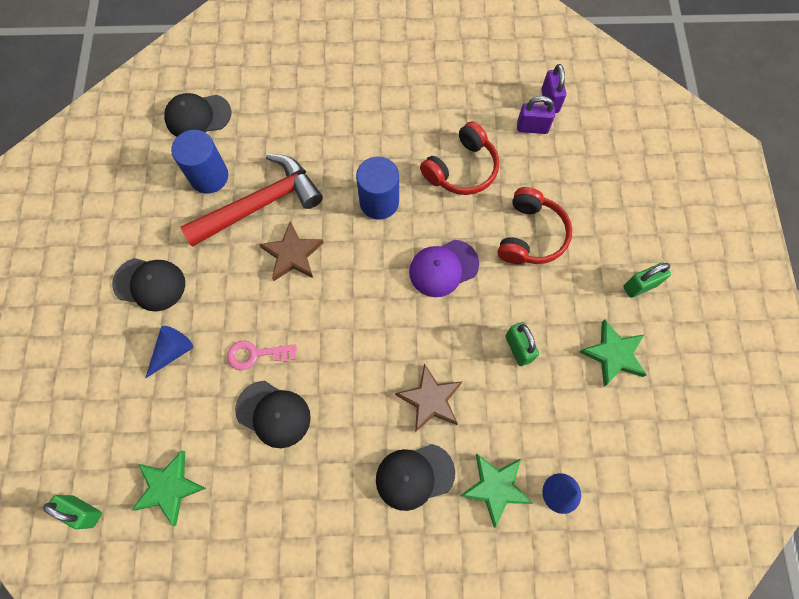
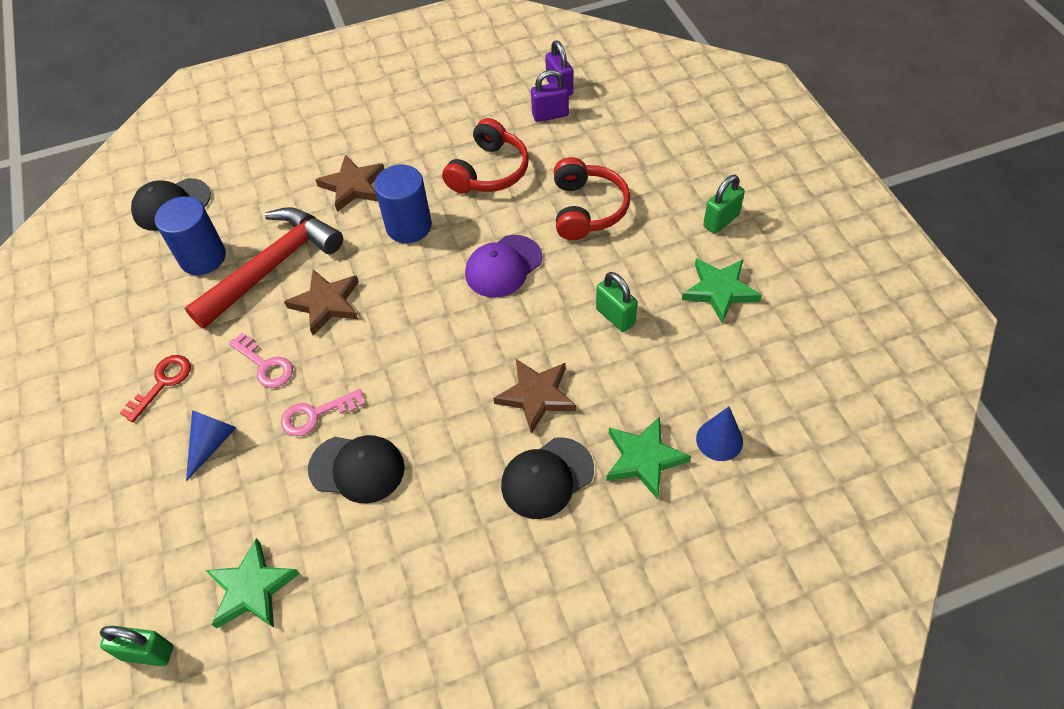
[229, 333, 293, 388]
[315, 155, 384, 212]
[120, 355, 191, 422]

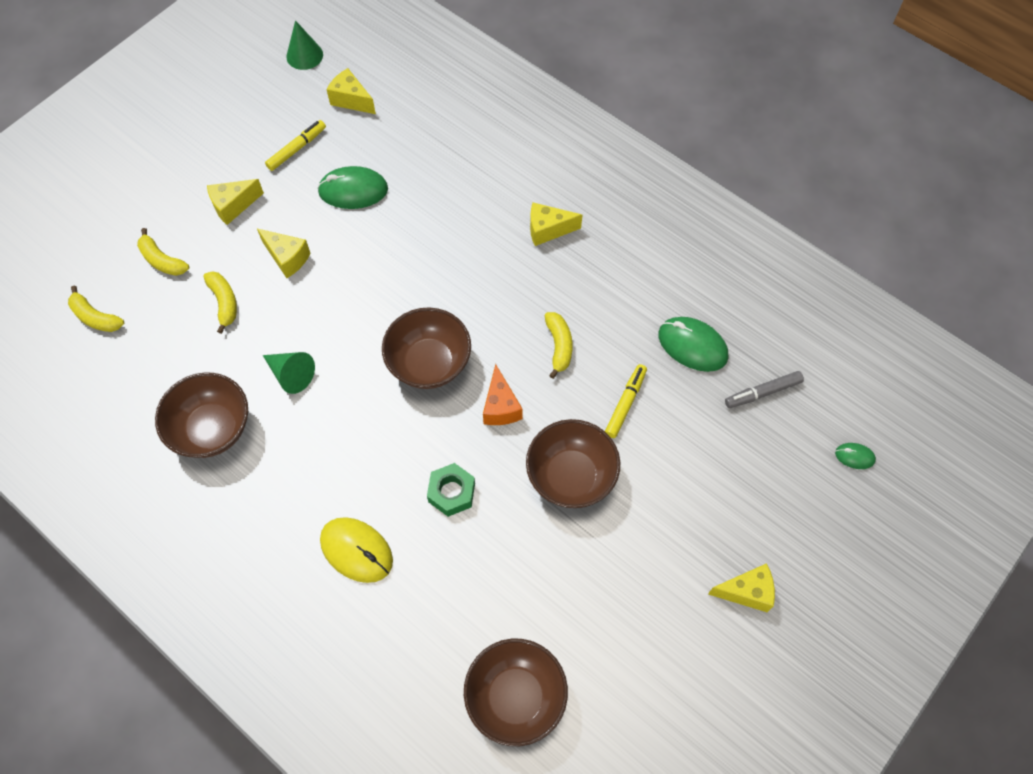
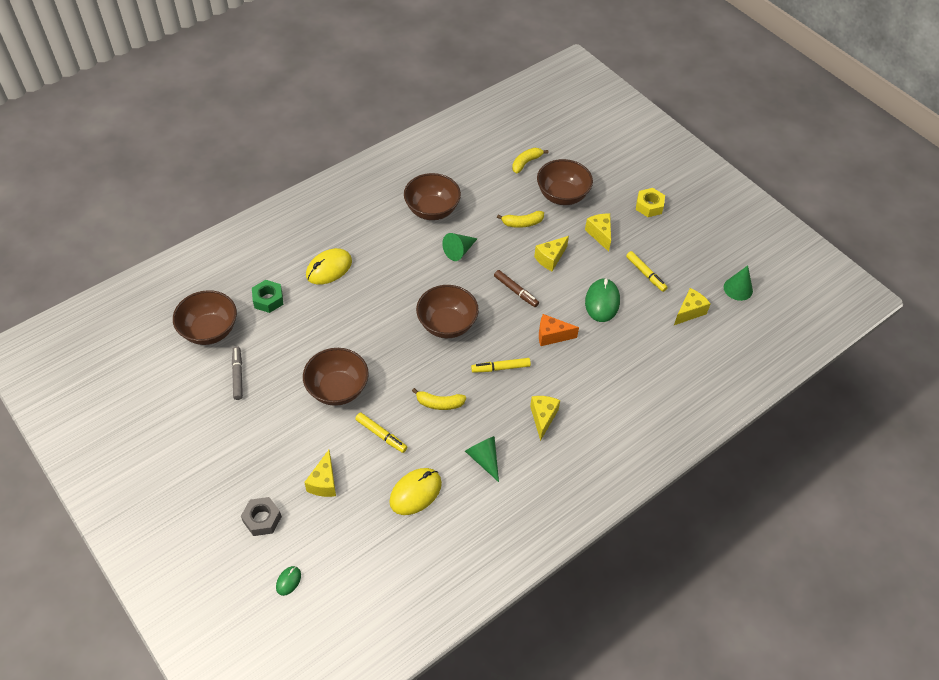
[241, 497, 282, 536]
[465, 436, 499, 482]
[471, 358, 531, 373]
[494, 270, 539, 307]
[636, 188, 665, 217]
[252, 280, 284, 313]
[539, 314, 579, 346]
[304, 450, 336, 497]
[232, 346, 243, 400]
[537, 159, 593, 205]
[389, 468, 442, 515]

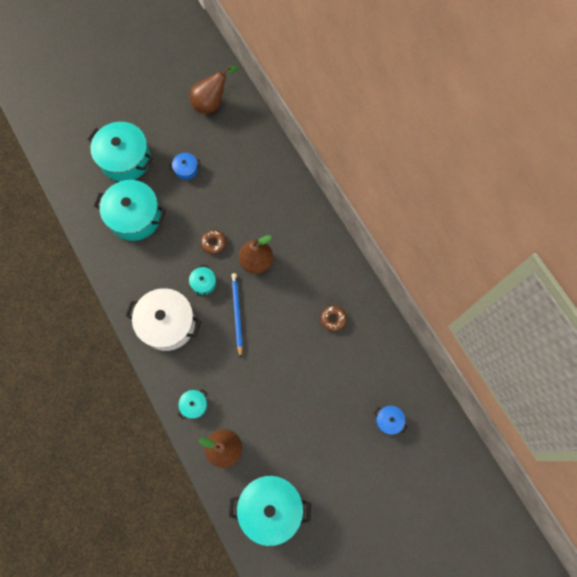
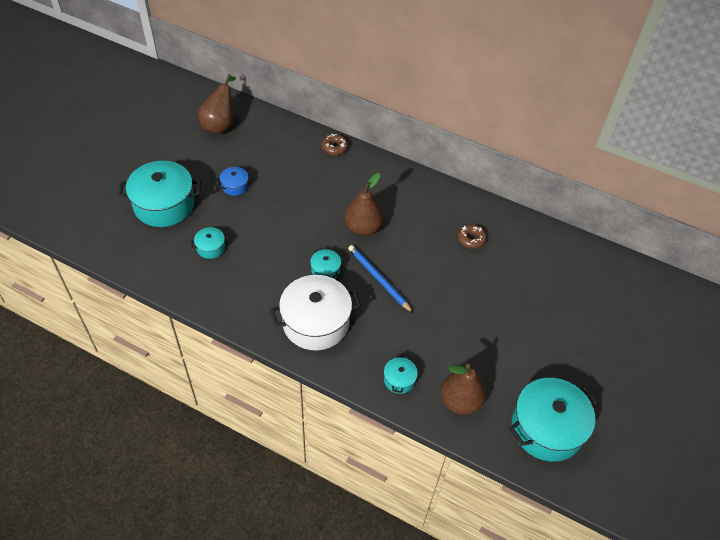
[374, 406, 407, 435] (first image)
[321, 134, 348, 155]
[190, 227, 229, 259]

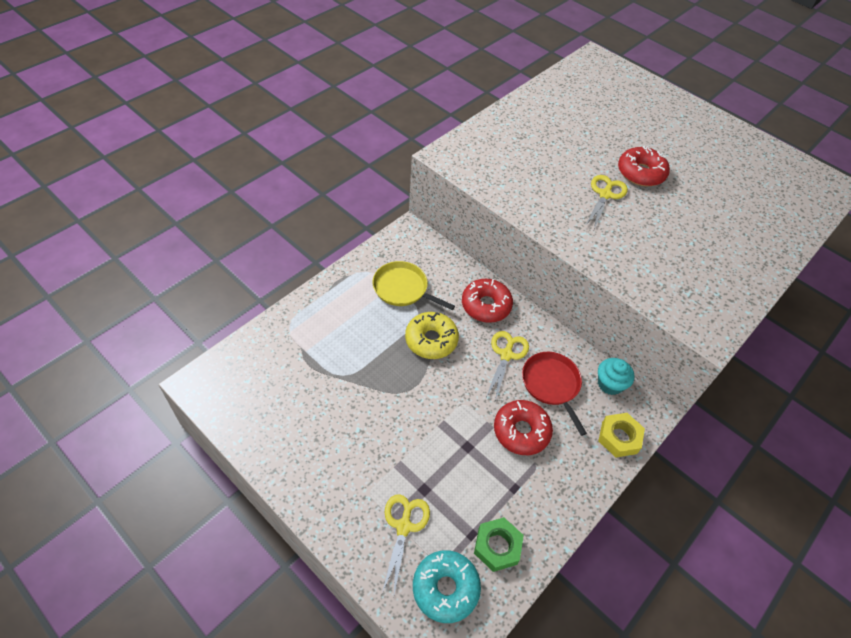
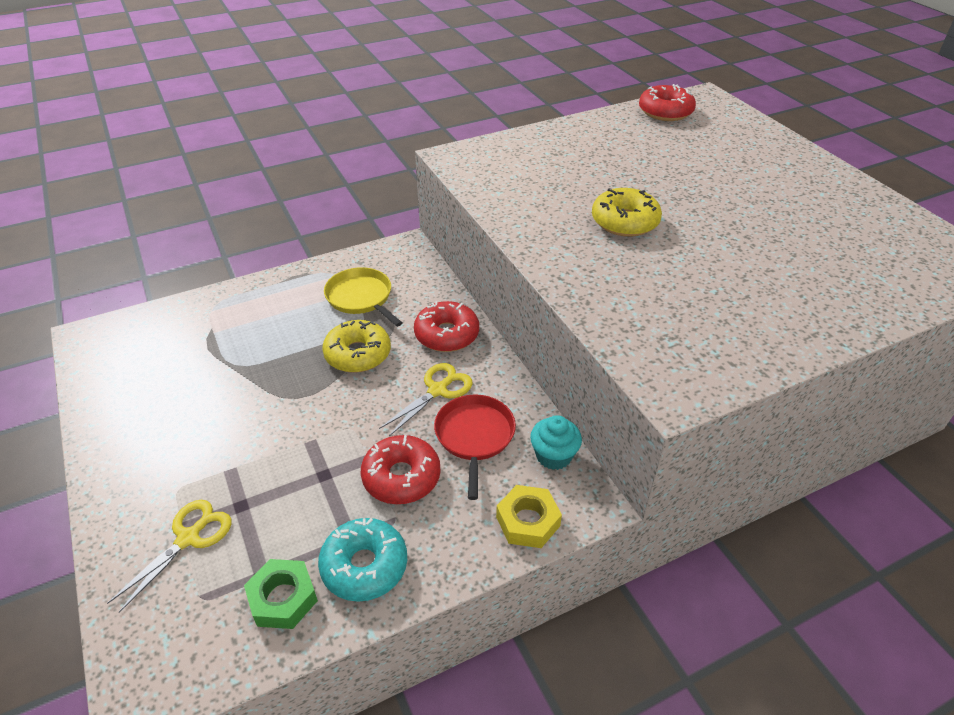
[318, 518, 407, 602]
[639, 84, 696, 121]
[592, 188, 662, 237]

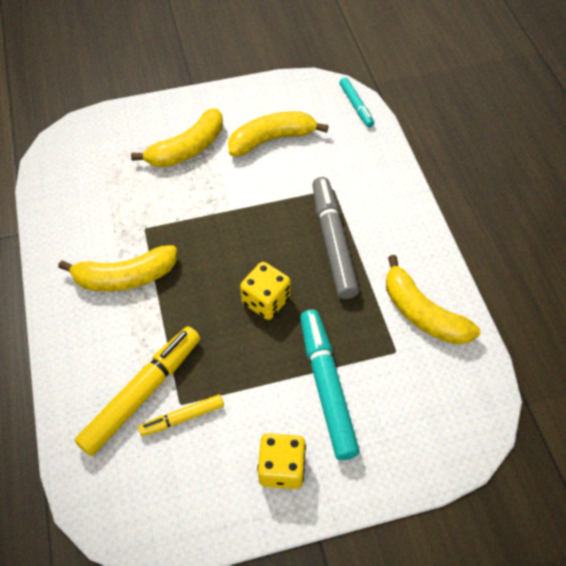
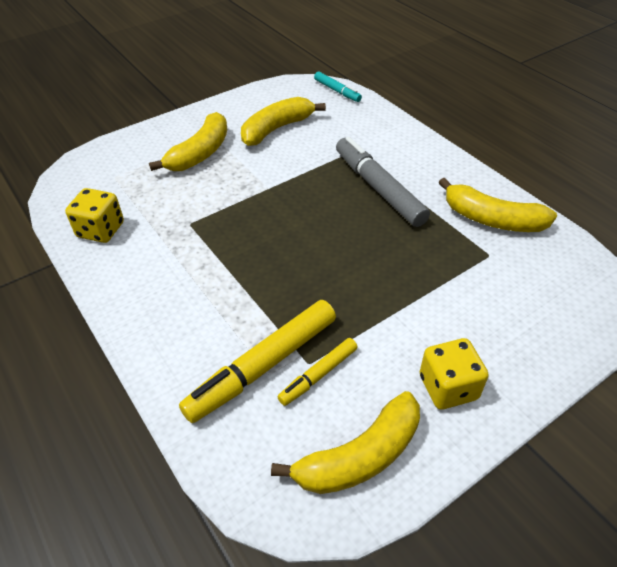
[300, 309, 360, 460] (first image)
[271, 391, 420, 494]
[65, 188, 124, 243]
[179, 300, 336, 423]

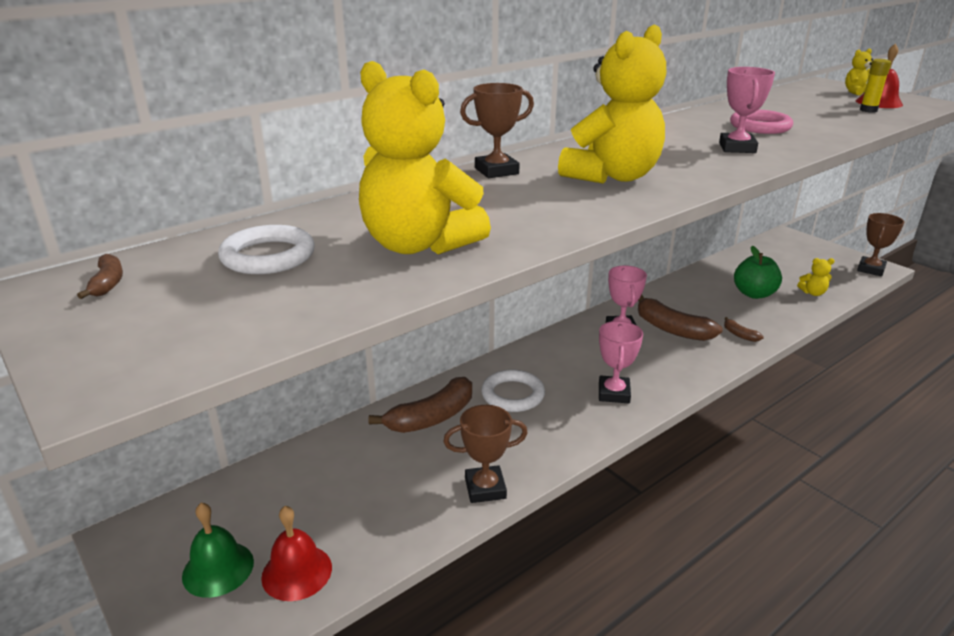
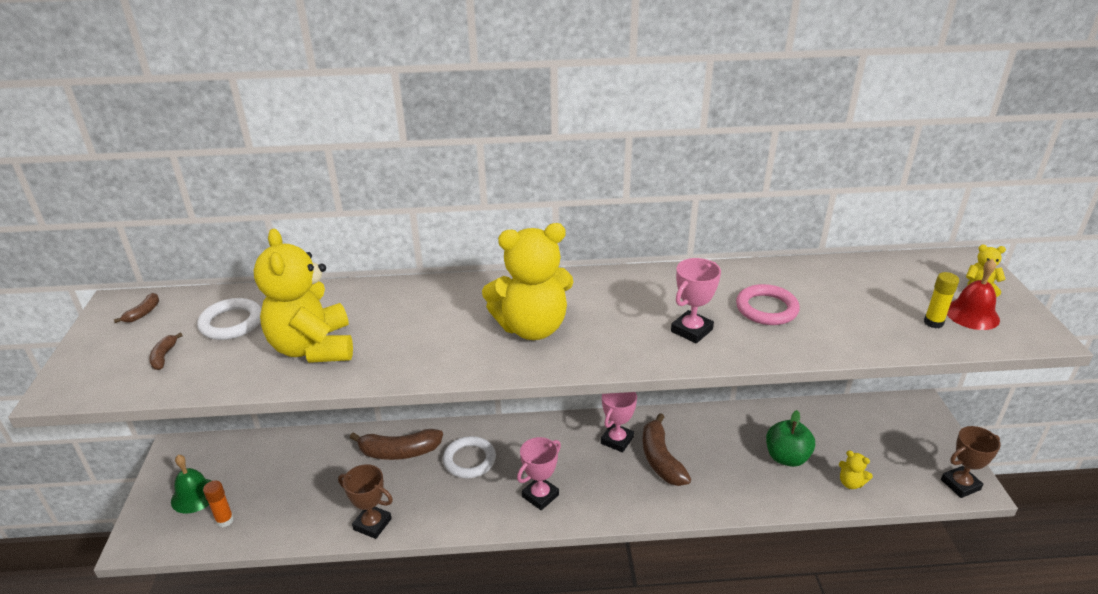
[460, 83, 534, 178] (first image)
[149, 333, 183, 370]
[203, 481, 234, 528]

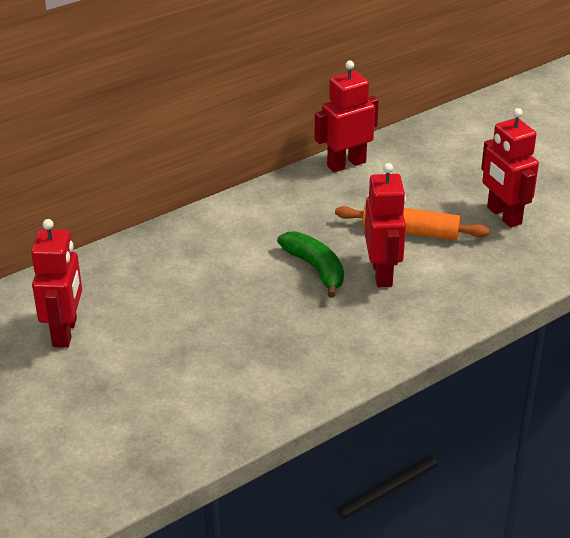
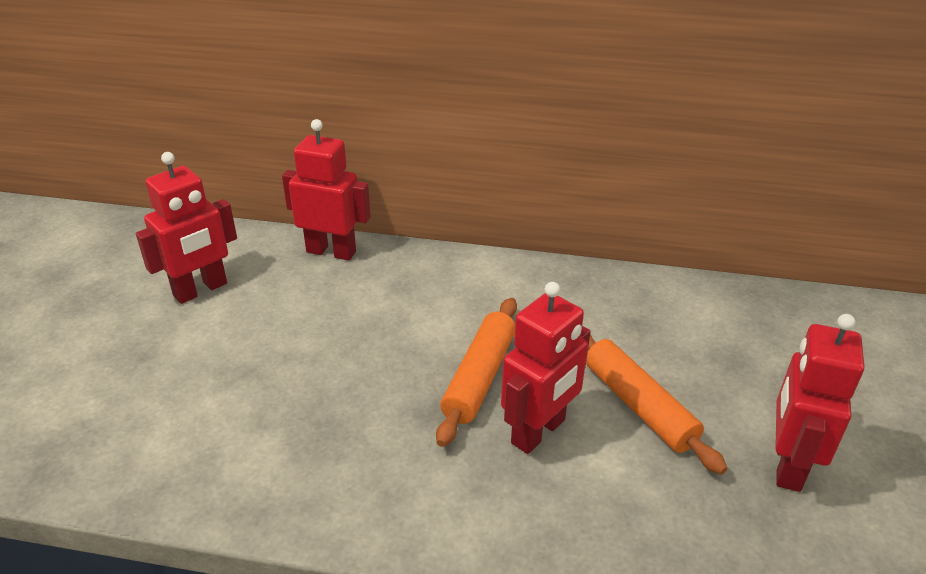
[282, 119, 371, 261]
[436, 298, 517, 447]

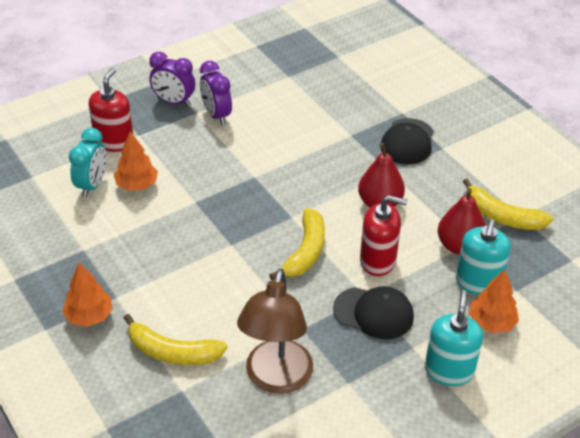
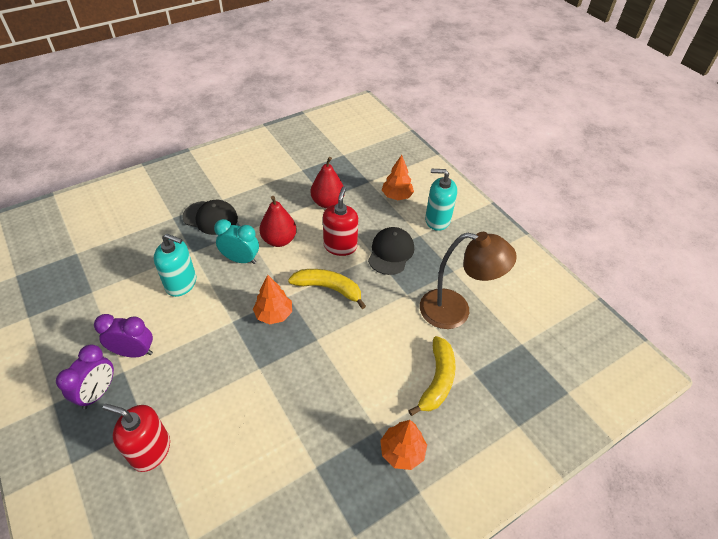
[463, 178, 553, 230] (first image)
[214, 219, 259, 264]
[253, 275, 292, 324]
[154, 233, 196, 297]
[94, 314, 153, 357]

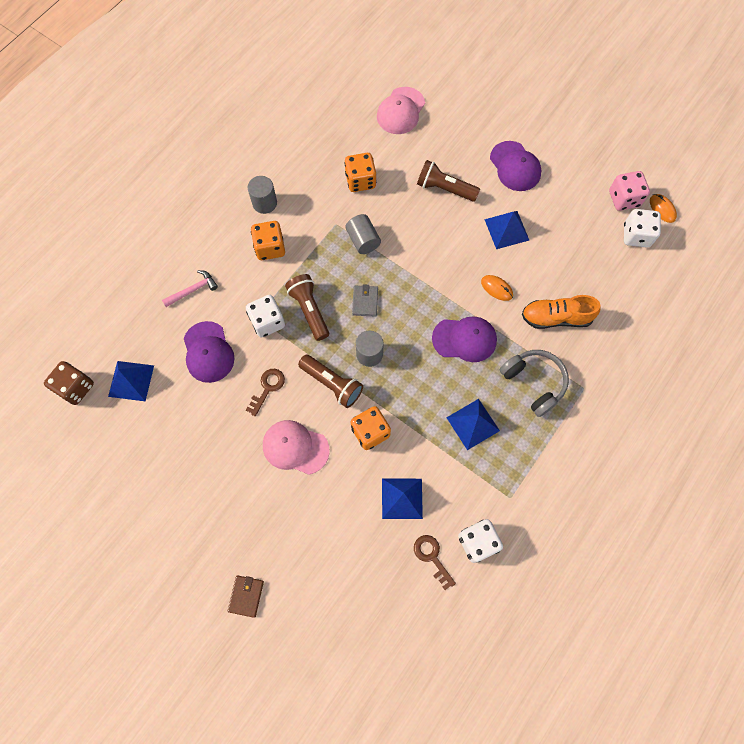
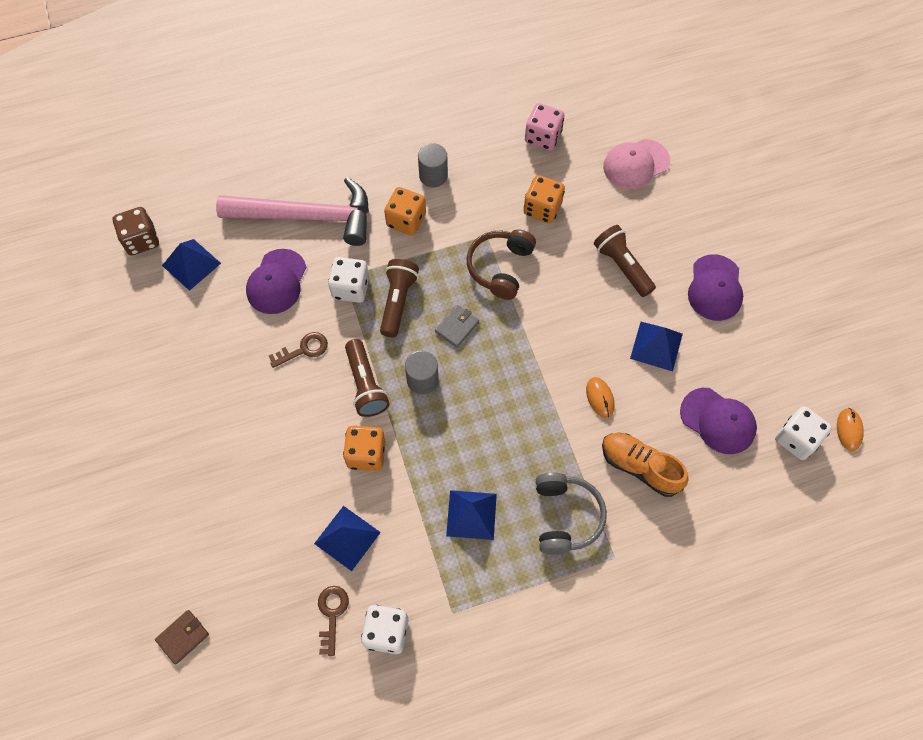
[263, 420, 330, 475] (first image)
[155, 610, 209, 664]
[680, 388, 757, 454]
[525, 103, 564, 151]
[466, 229, 536, 300]
[216, 177, 369, 246]

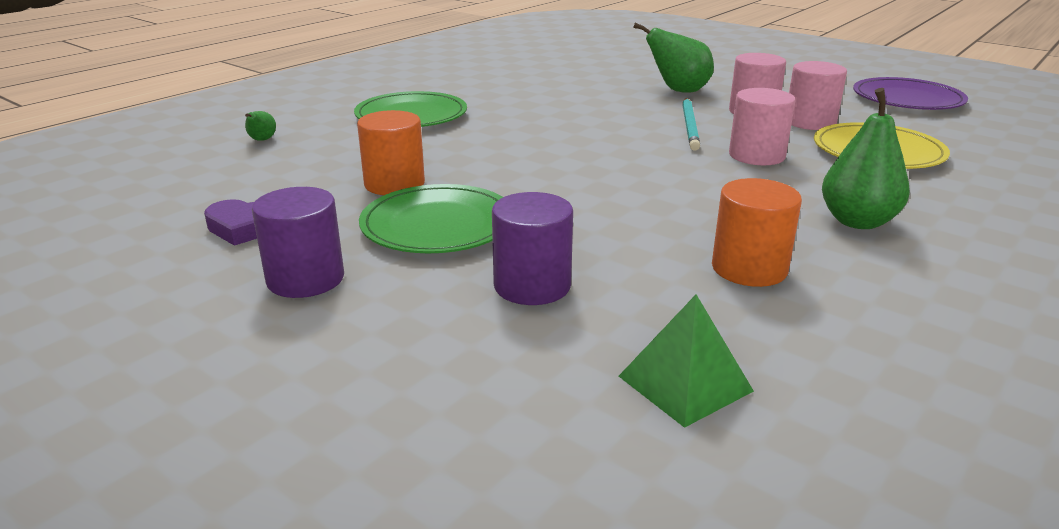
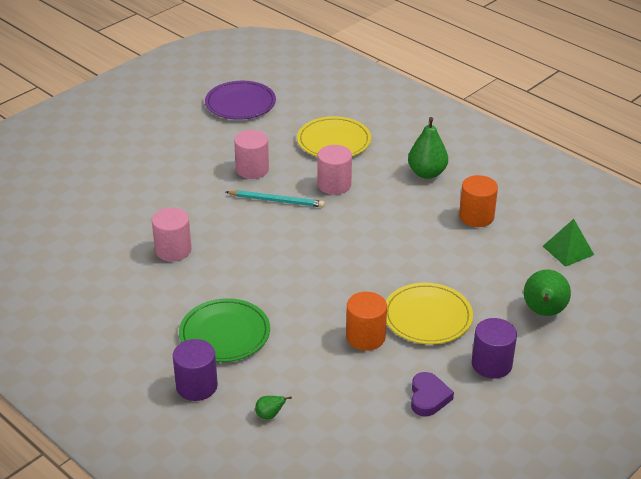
[173, 339, 218, 401]
[524, 270, 571, 316]
[152, 208, 192, 261]
[386, 283, 473, 344]

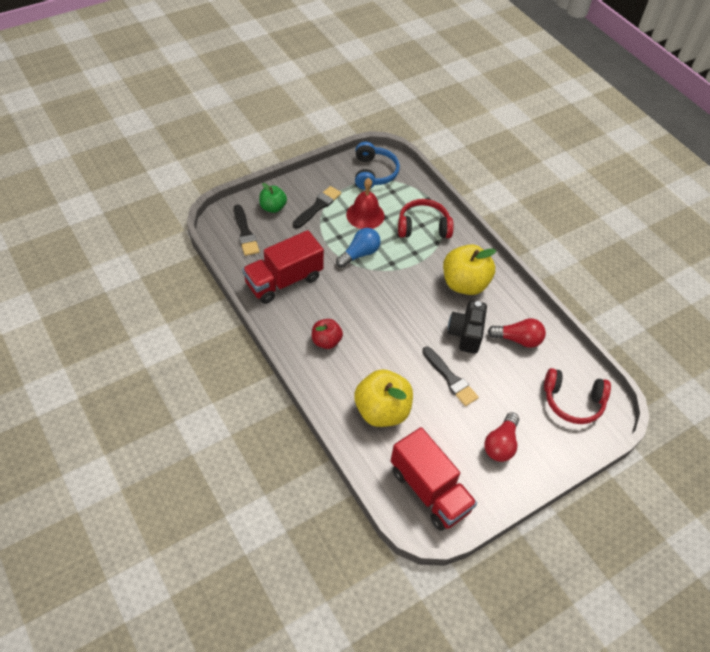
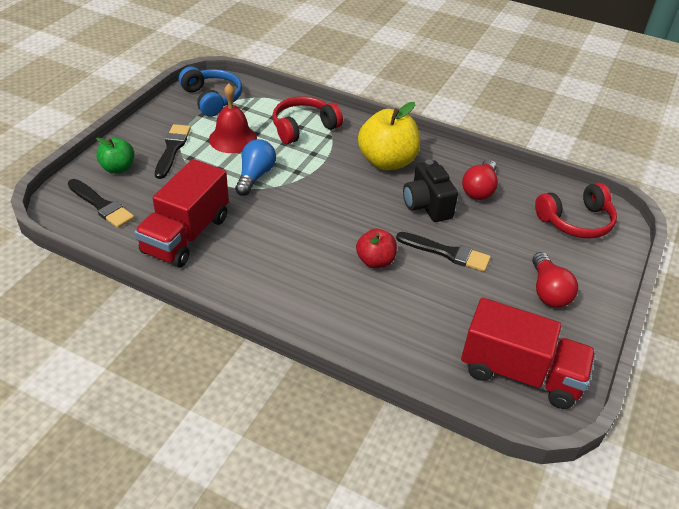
[354, 369, 413, 427] (first image)
[356, 229, 397, 268]
[462, 159, 498, 200]

